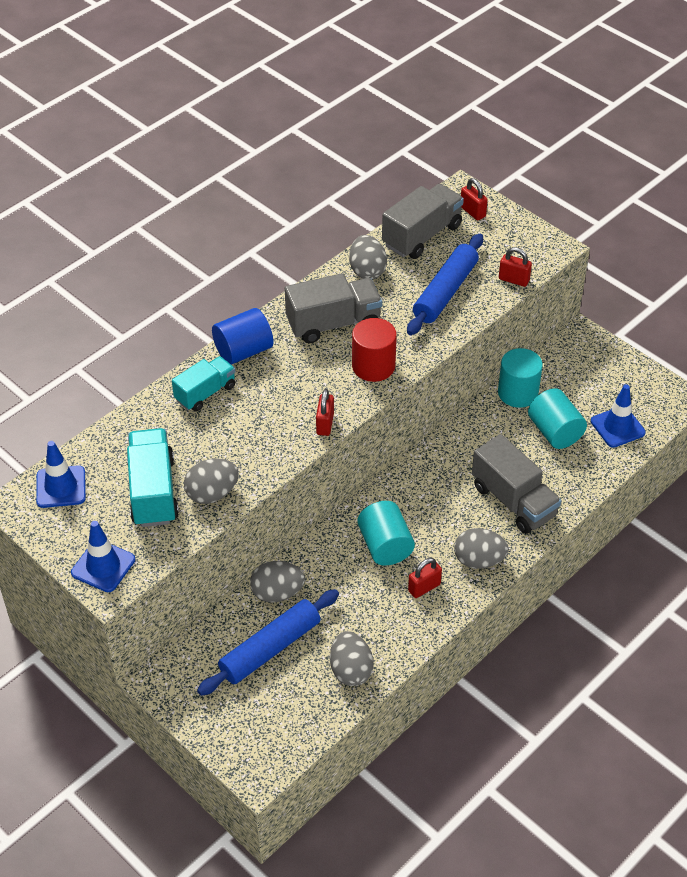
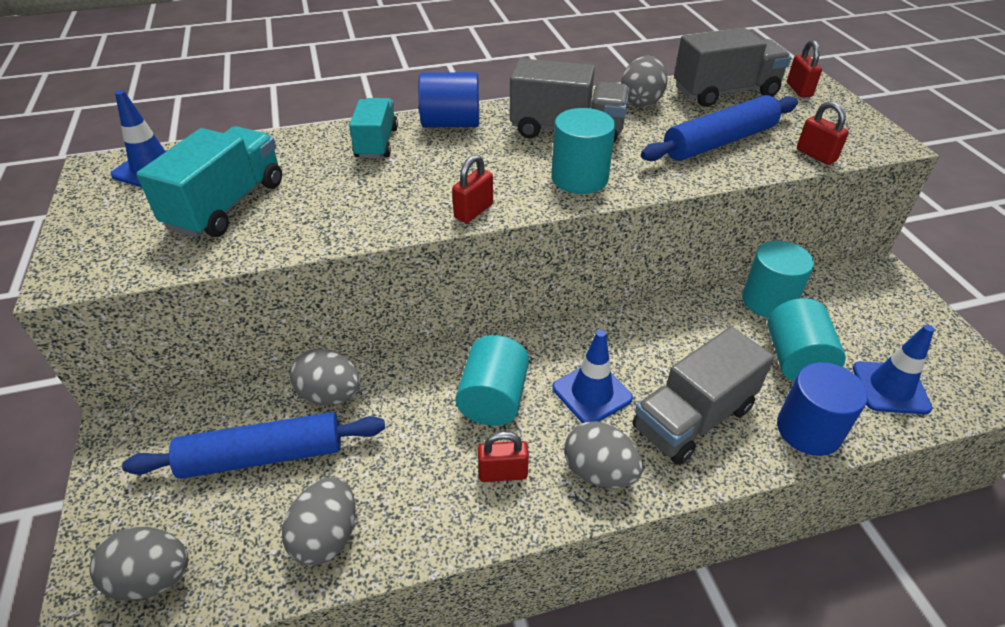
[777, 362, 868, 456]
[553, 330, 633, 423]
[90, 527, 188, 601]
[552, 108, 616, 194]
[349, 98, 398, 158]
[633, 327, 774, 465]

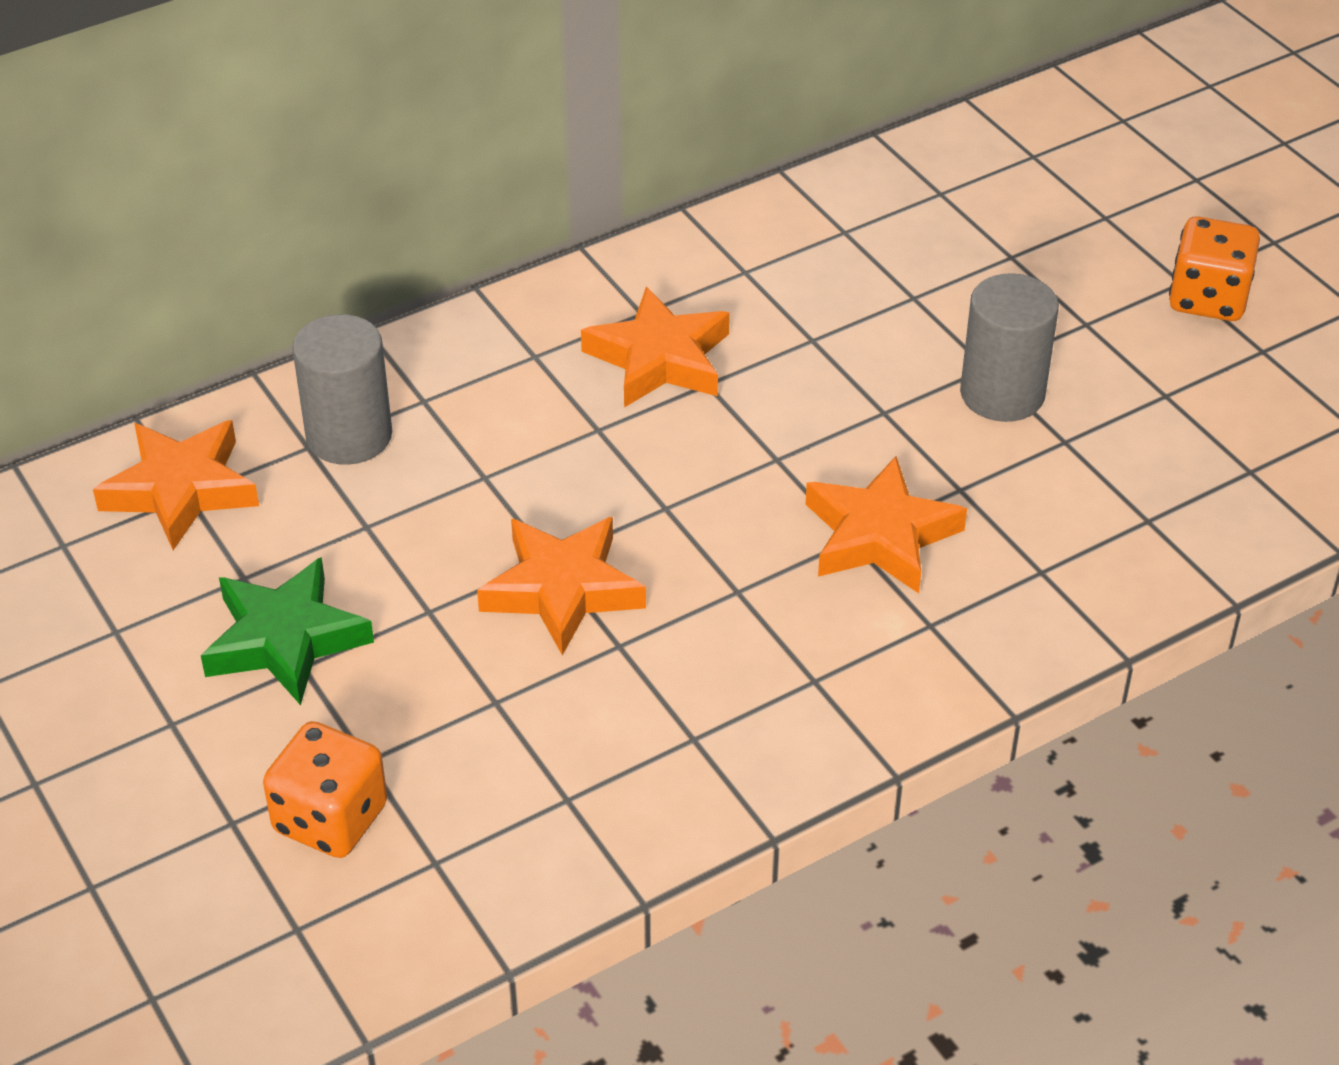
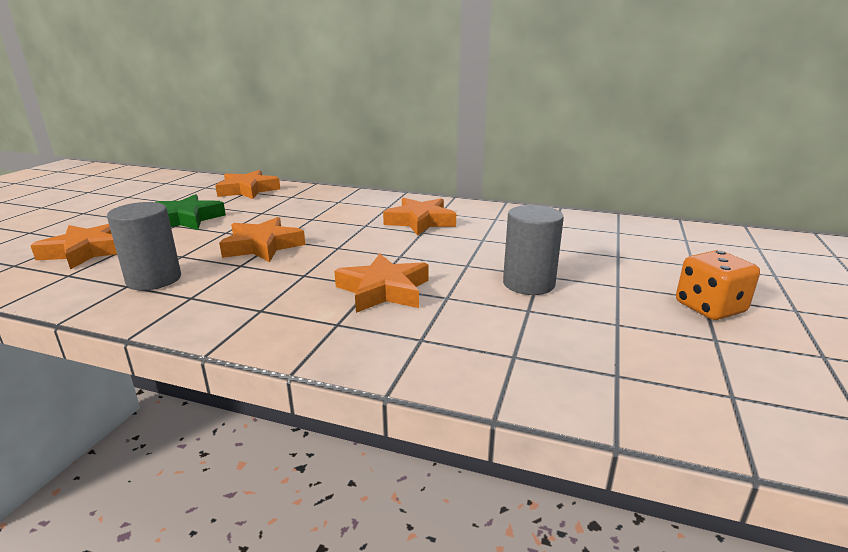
[107, 202, 181, 290]
[30, 224, 117, 270]

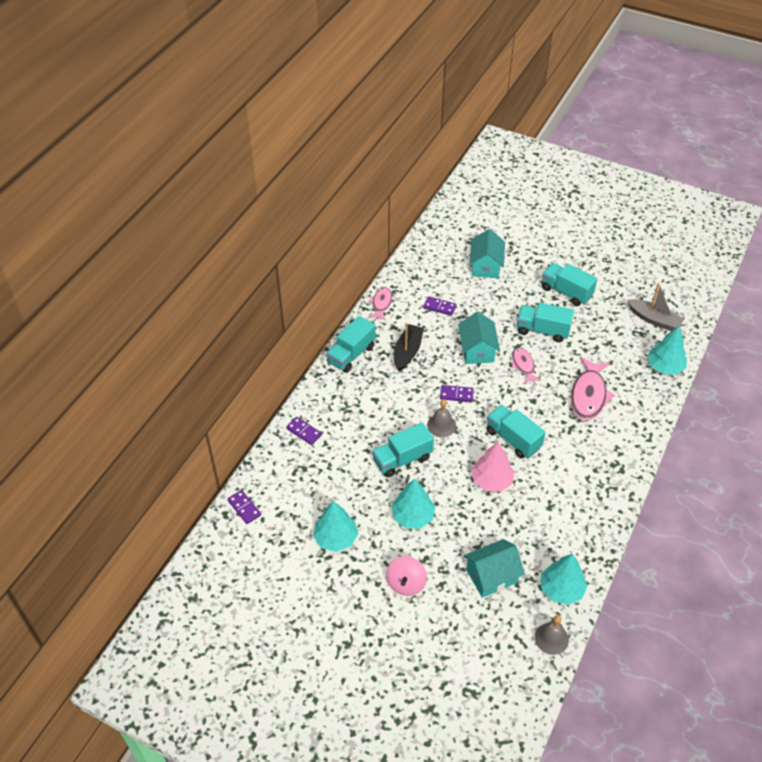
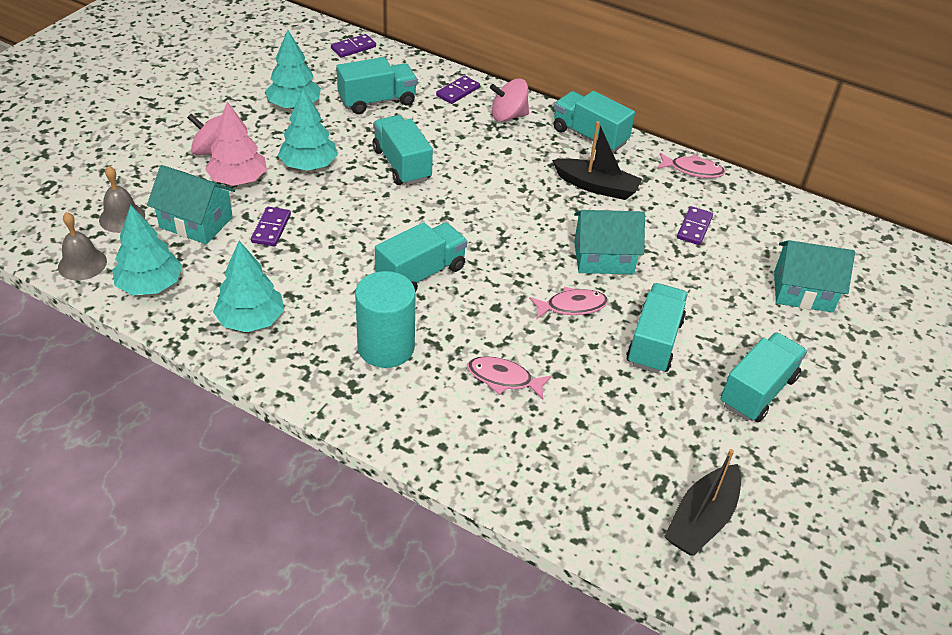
[336, 57, 417, 114]
[355, 271, 416, 368]
[490, 78, 529, 122]
[99, 166, 145, 233]
[251, 207, 291, 246]
[205, 102, 267, 186]
[213, 241, 284, 333]
[664, 449, 741, 556]
[147, 165, 235, 244]
[467, 356, 552, 399]

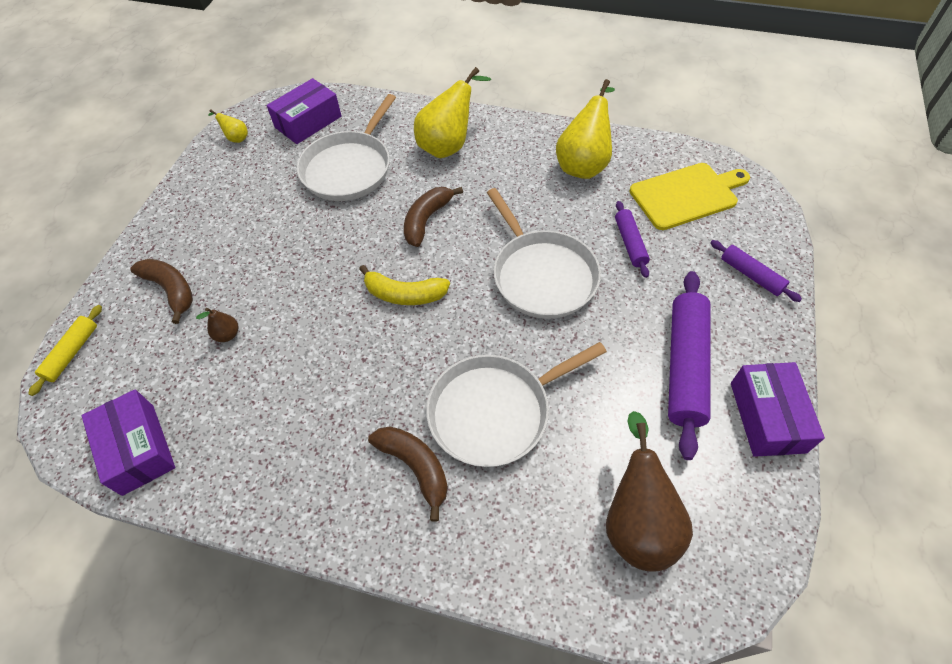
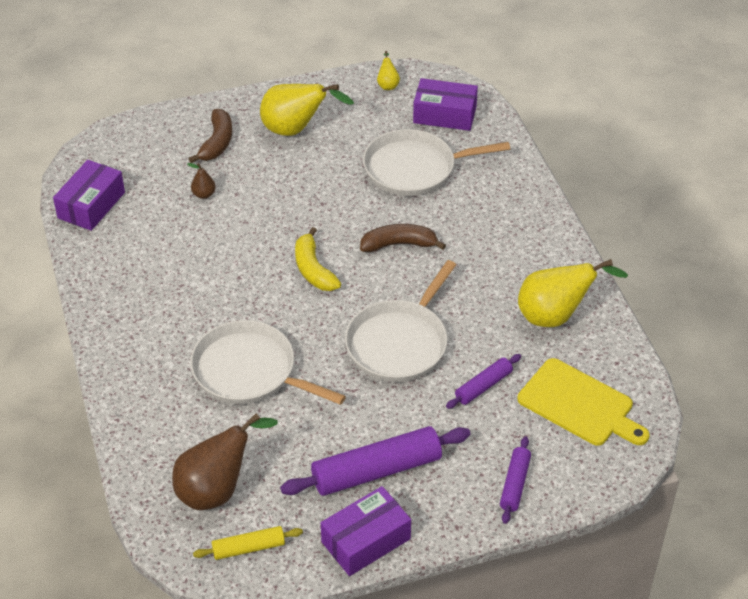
[368, 426, 448, 522] (first image)
[193, 526, 303, 560]
[260, 84, 354, 136]

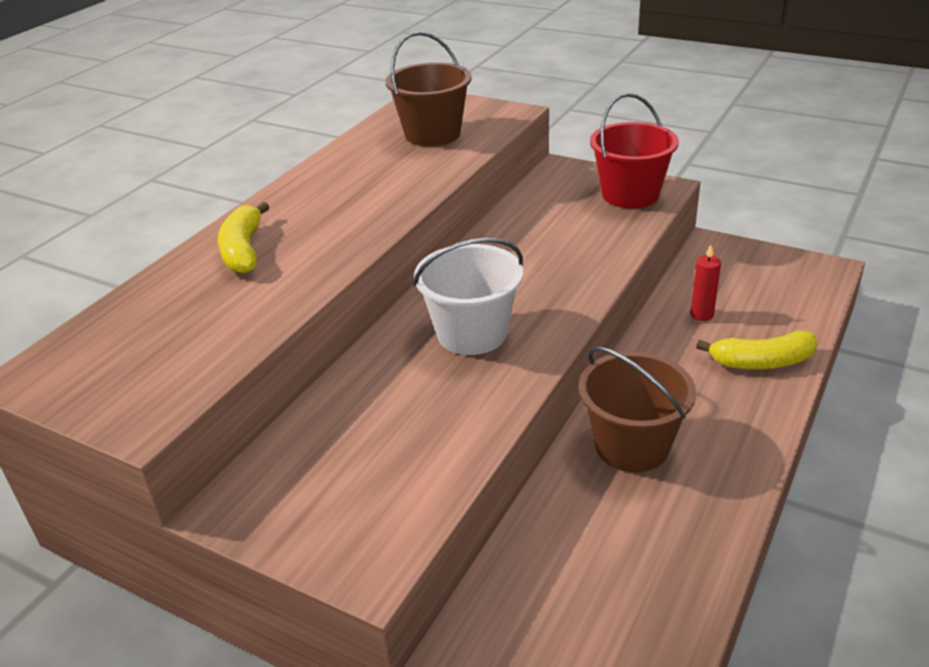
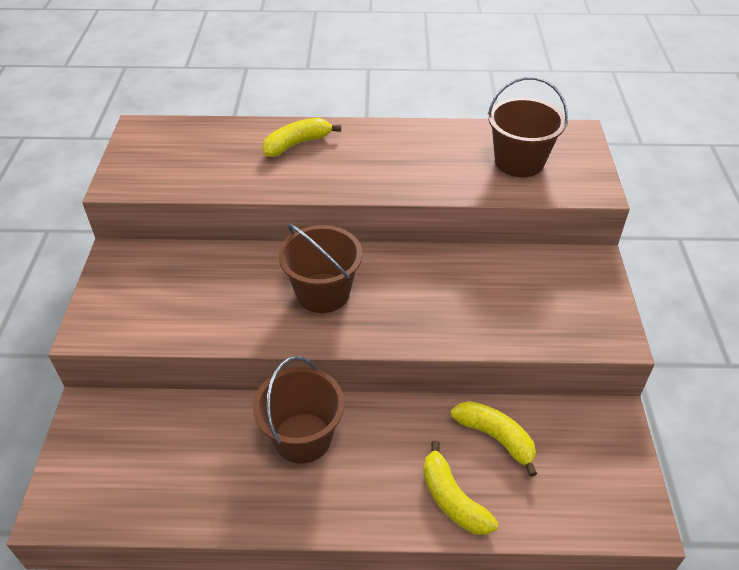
[590, 93, 679, 208] (first image)
[451, 401, 537, 477]
[278, 223, 362, 313]

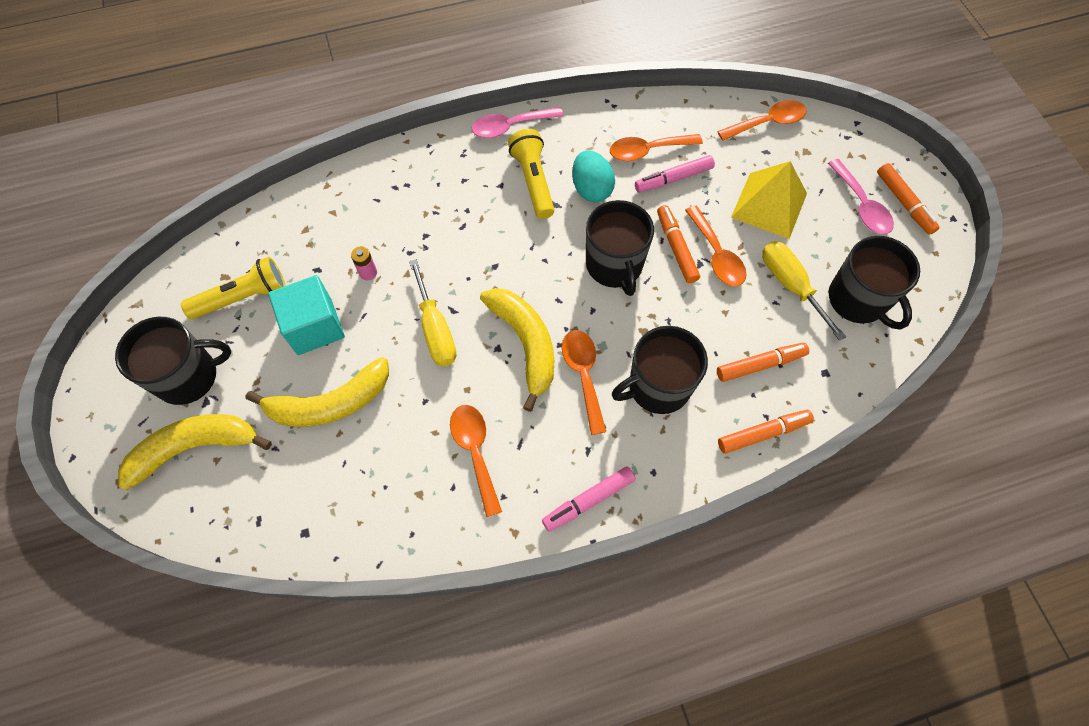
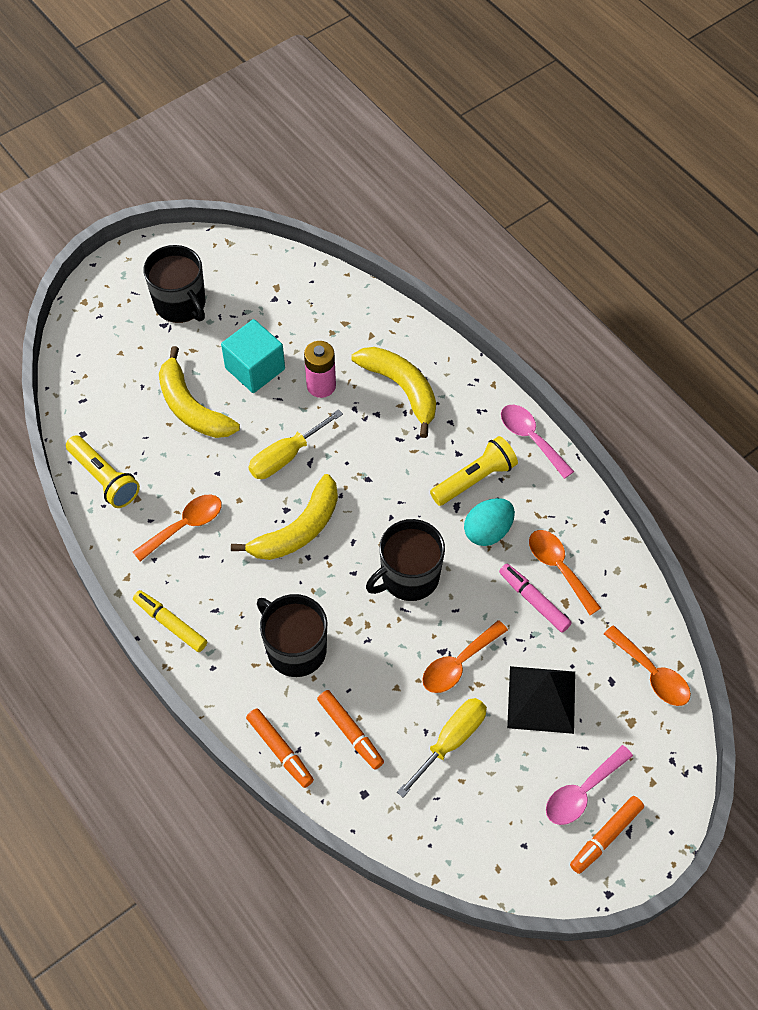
[562, 330, 606, 435] (first image)
[657, 205, 700, 283] (first image)
[829, 236, 920, 330] (first image)
[352, 347, 436, 438]
[66, 435, 140, 508]
[133, 590, 207, 652]
[507, 666, 575, 734]
[304, 341, 336, 398]

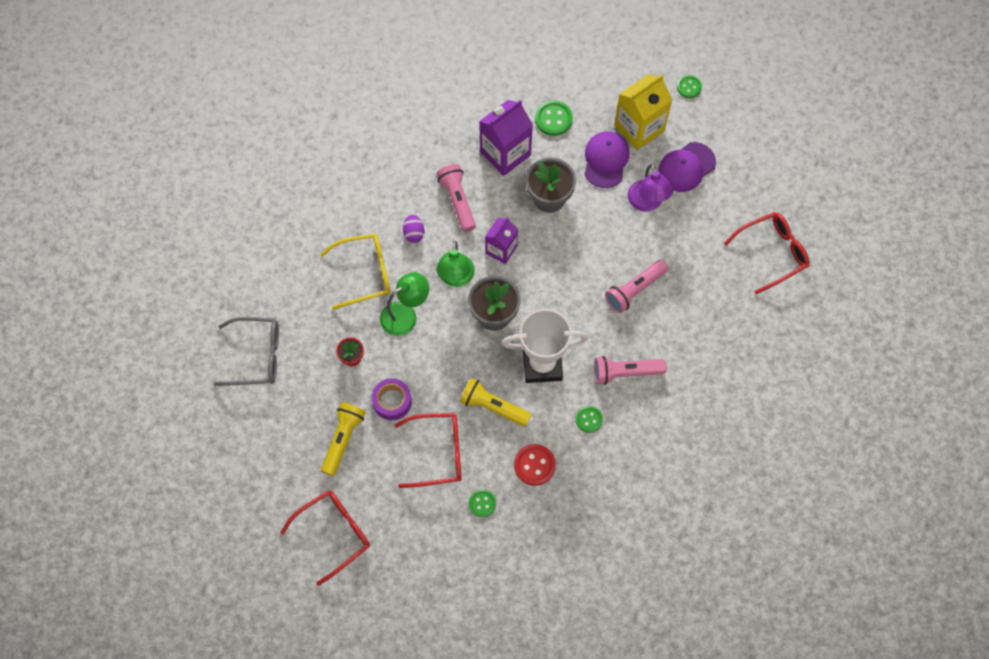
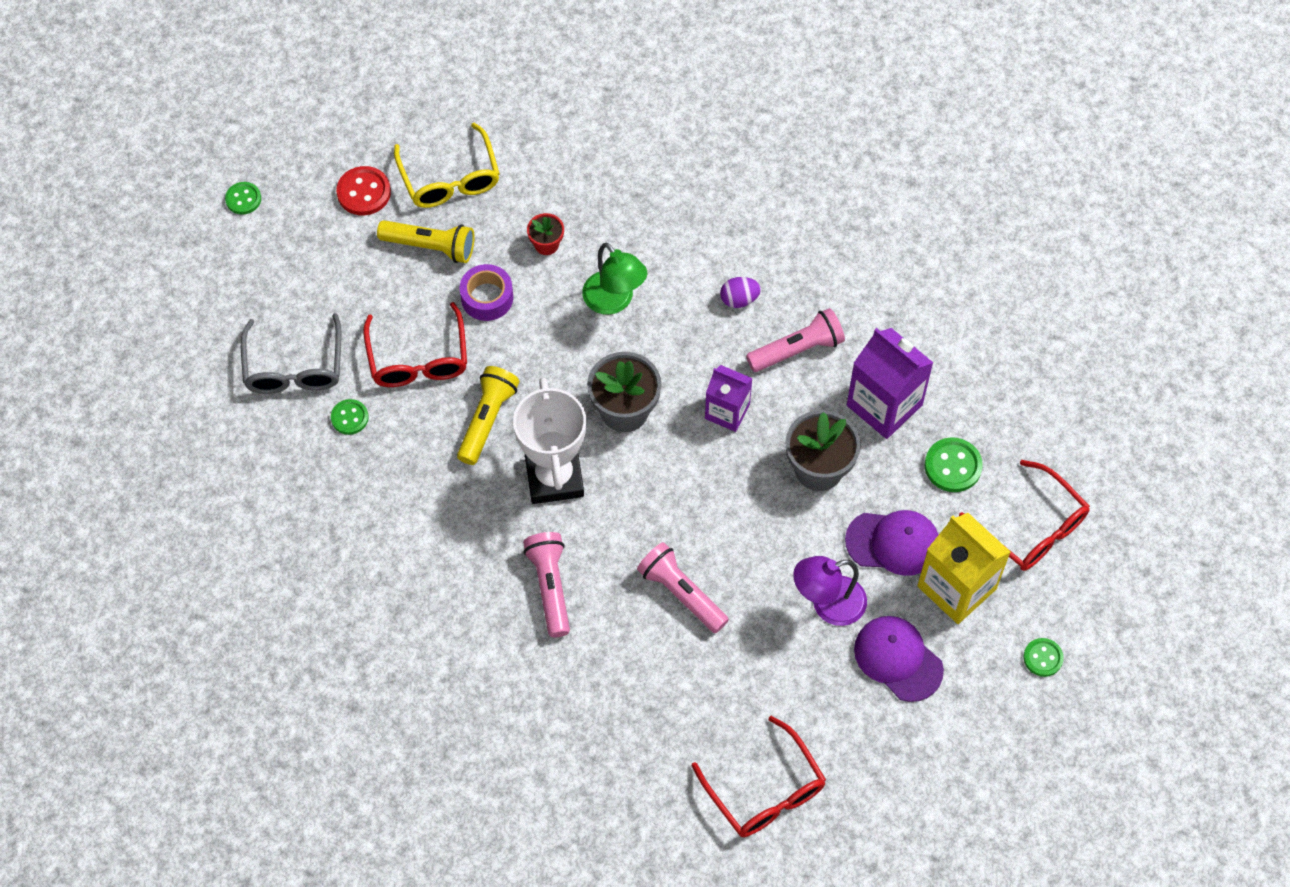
[436, 241, 475, 287] (first image)
[241, 313, 341, 394]
[959, 460, 1090, 571]
[394, 123, 500, 208]
[336, 166, 391, 215]
[225, 182, 261, 214]

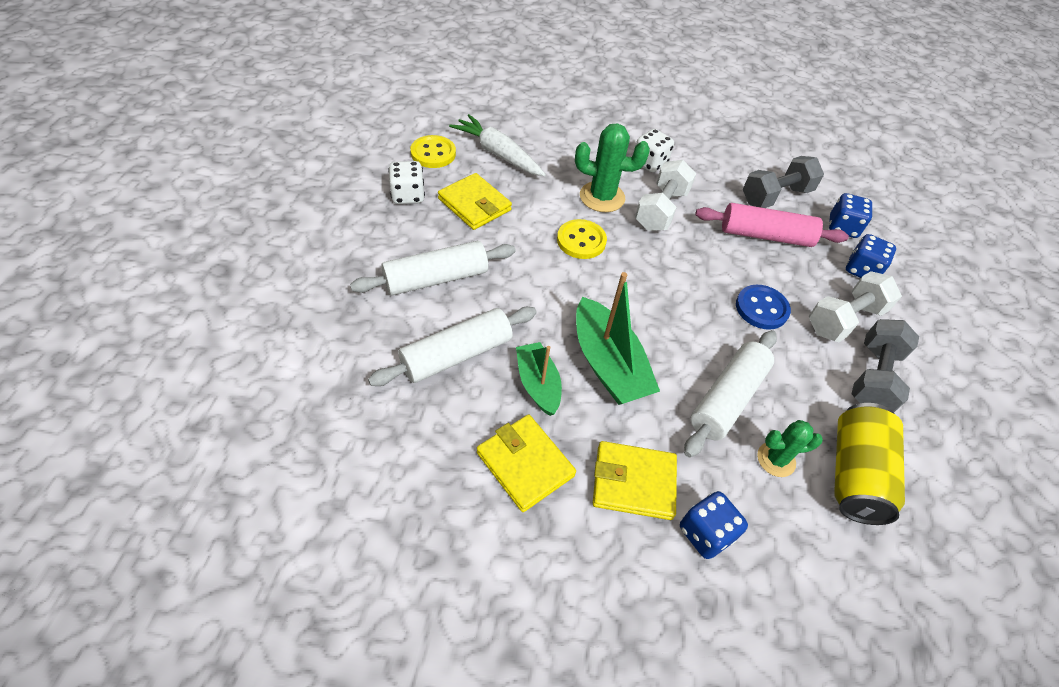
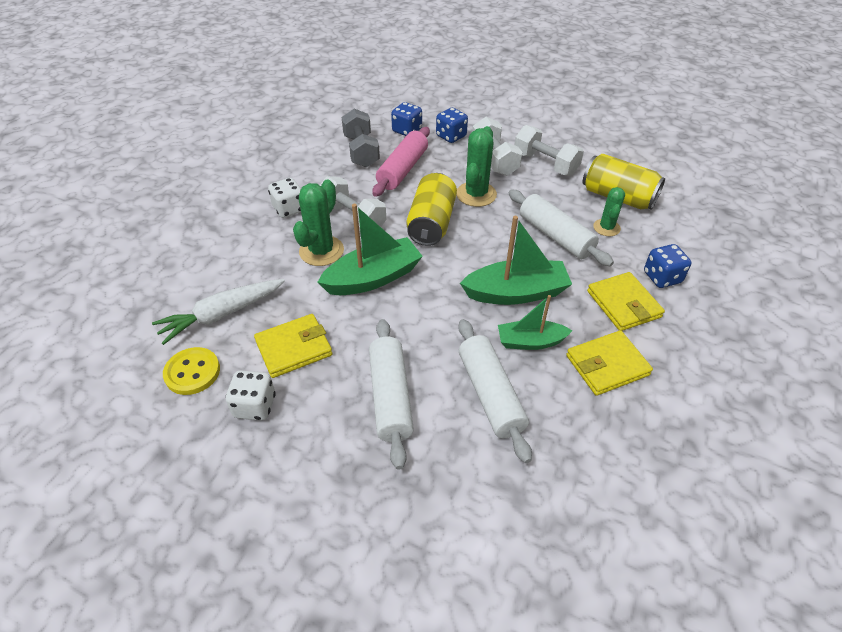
[406, 173, 457, 246]
[317, 204, 423, 295]
[457, 126, 497, 207]
[514, 125, 584, 176]
[587, 272, 665, 331]

